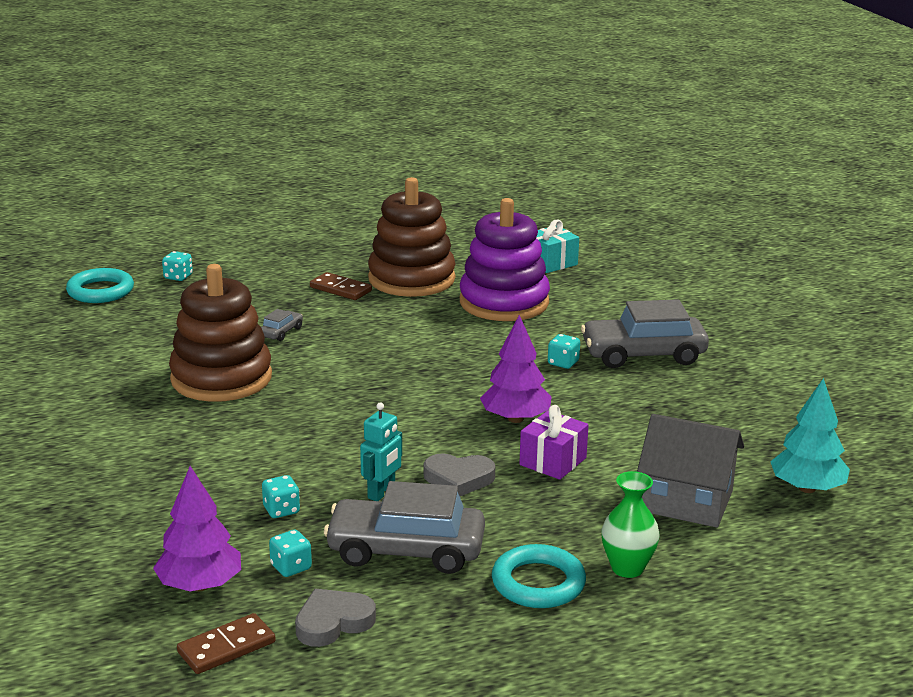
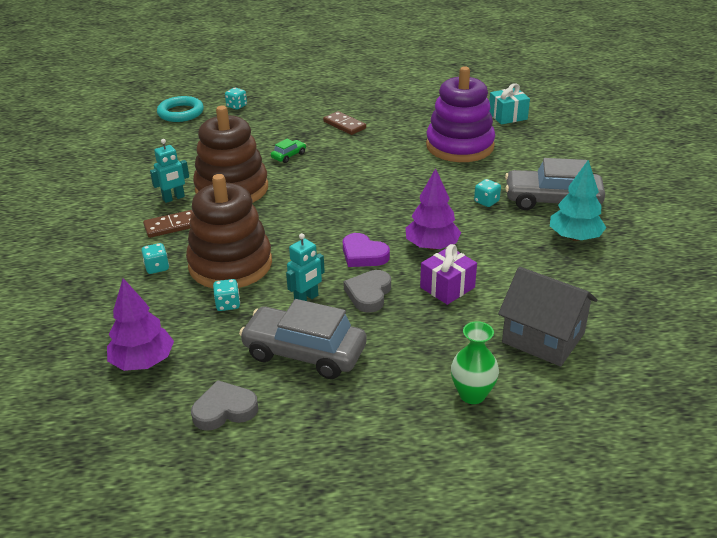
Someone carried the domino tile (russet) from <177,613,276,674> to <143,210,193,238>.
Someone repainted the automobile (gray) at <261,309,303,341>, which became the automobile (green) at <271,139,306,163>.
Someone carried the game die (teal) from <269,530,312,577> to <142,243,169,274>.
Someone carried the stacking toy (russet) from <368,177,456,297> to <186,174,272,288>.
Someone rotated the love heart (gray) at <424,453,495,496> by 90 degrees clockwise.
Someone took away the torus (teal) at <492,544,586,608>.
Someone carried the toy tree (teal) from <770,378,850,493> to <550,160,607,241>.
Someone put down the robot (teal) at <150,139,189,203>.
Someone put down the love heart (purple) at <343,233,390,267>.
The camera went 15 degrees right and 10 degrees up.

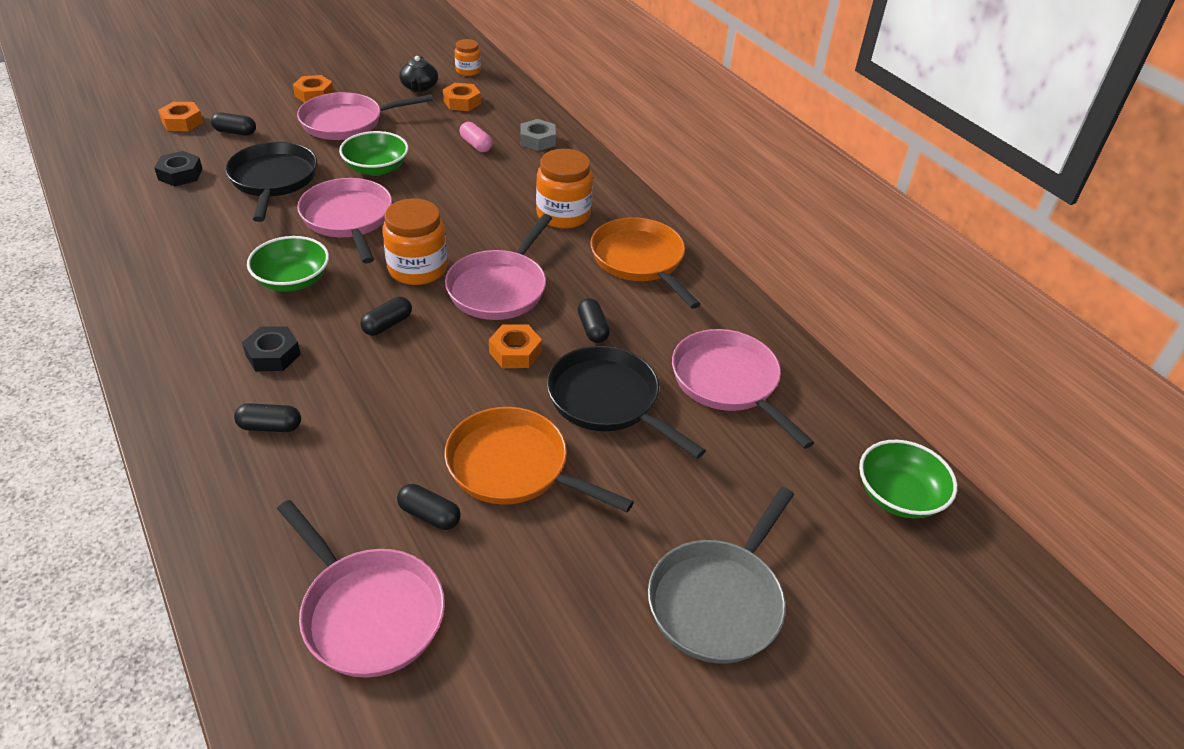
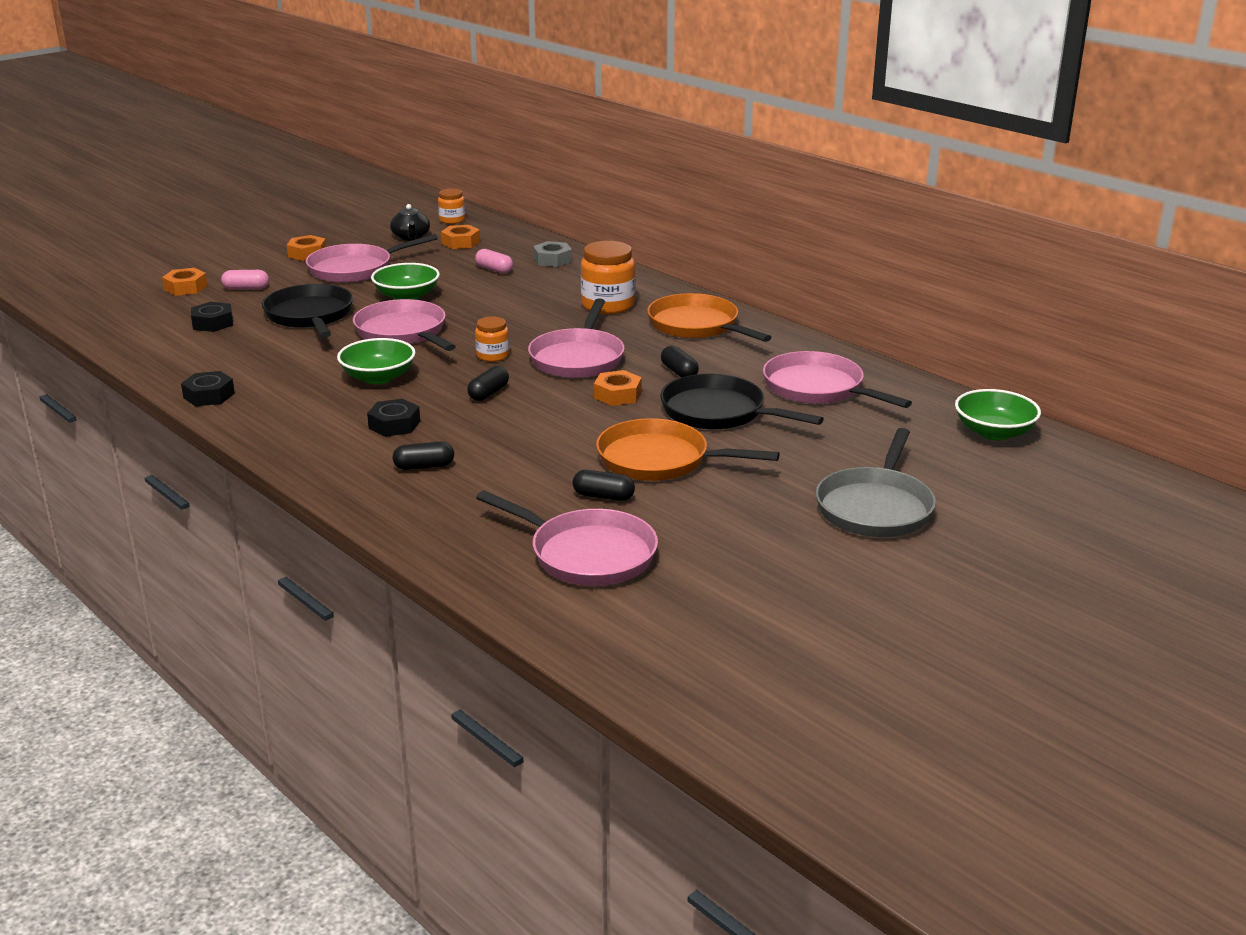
Someone repainted the pill shape (black) at <211,113,256,135>, which became the pill shape (rosy) at <221,270,269,290>.
Someone scaled the jam jar (orange) at <383,198,447,285> by 0.57.
Someone put down the hexagon nut (black) at <181,371,235,406>.
The camera went 10 degrees left and 15 degrees down.

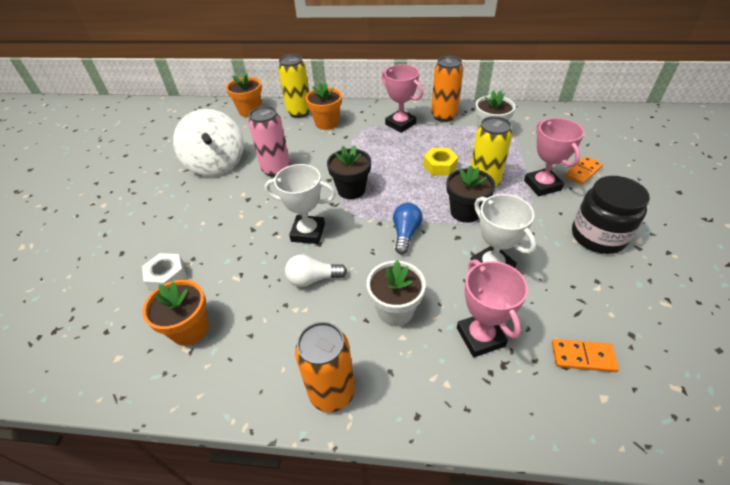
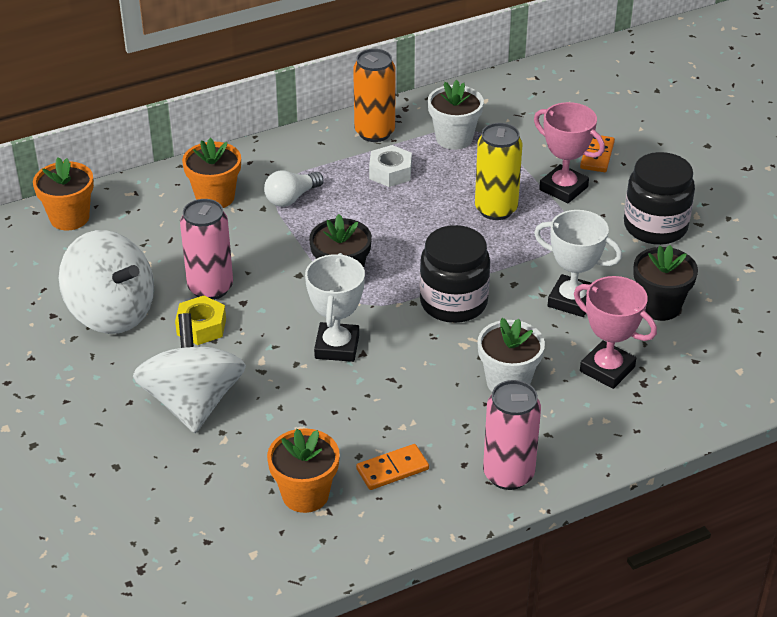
Someone carried the hexagon nut (pure white) from <142,253,187,291> to <369,145,412,187>.
Someone rotated the award cup (pure white) at <265,164,336,244> by 60 degrees counterclockwise.
Someone took away the tin (golden) at <278,54,310,118>.
Someone carried the bulb (pure white) from <285,255,347,287> to <264,170,324,207>.
Someone repainted the tin (orange) at <295,322,355,412>, which became the tin (rosy) at <483,380,541,490>.
Someone took away the award cup (rosy) at <381,64,423,133>.
Someone swapped the bulb (royal blue) at <393,203,422,255> for the jam jar (black) at <420,225,490,323>.
Someone carried the hexagon nut (golden) from <423,148,458,176> to <175,296,226,345>.
Someone carried the flower pot (black) from <446,165,495,223> to <633,245,698,321>.
Someone carried the domino tile (orange) from <552,339,619,372> to <356,444,429,490>.
Someone put down the whirligig (pure white) at <133,313,246,433>.
The camera went 35 degrees left and 5 degrees down.

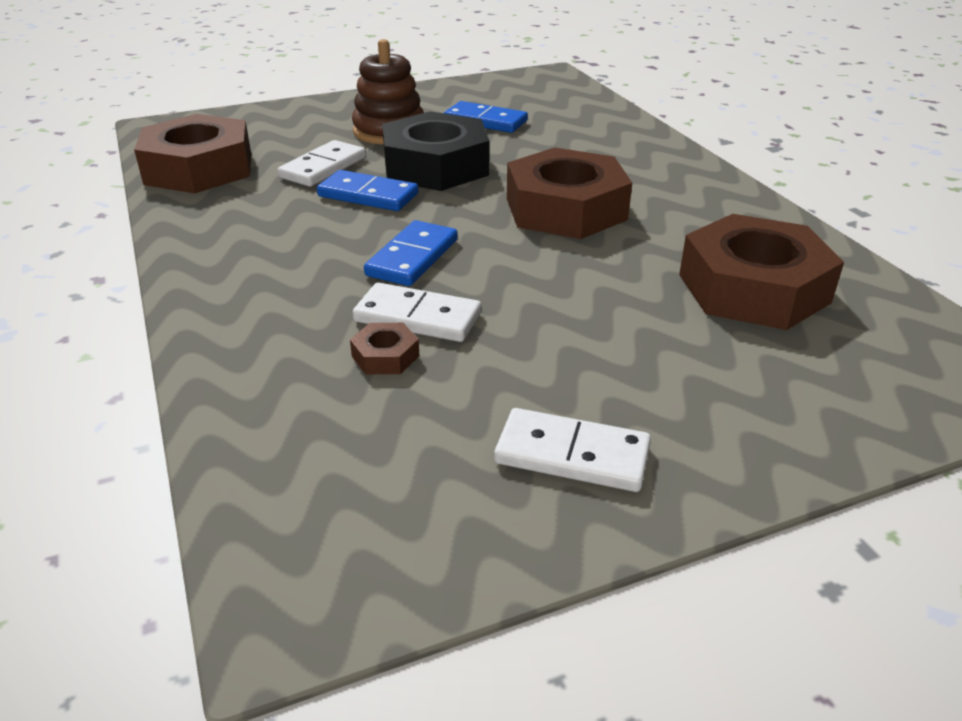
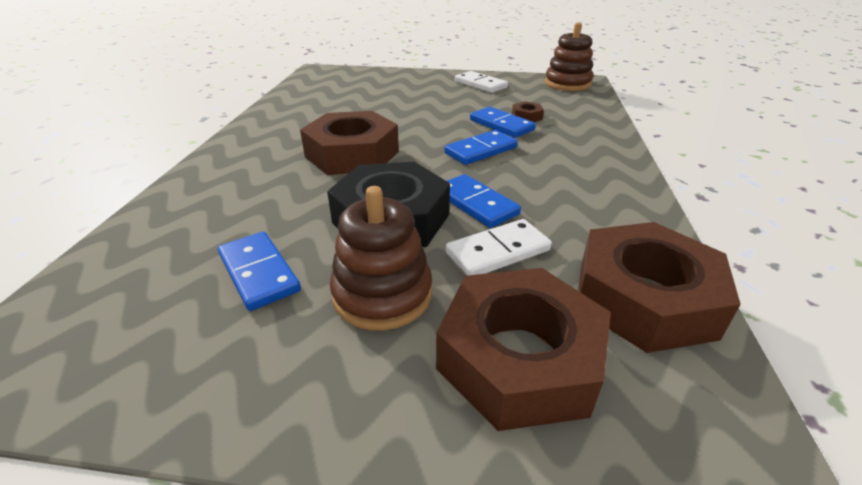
Someone repainted the domino tile (pure white) at <353,283,481,342>, which became the domino tile (royal blue) at <470,107,536,138>.
Someone carried the hexagon nut (russet) from <679,214,844,330> to <436,268,611,431>.
Someone put down the stacking toy (russet) at <545,22,594,91>.
The camera went 150 degrees left and 0 degrees up.

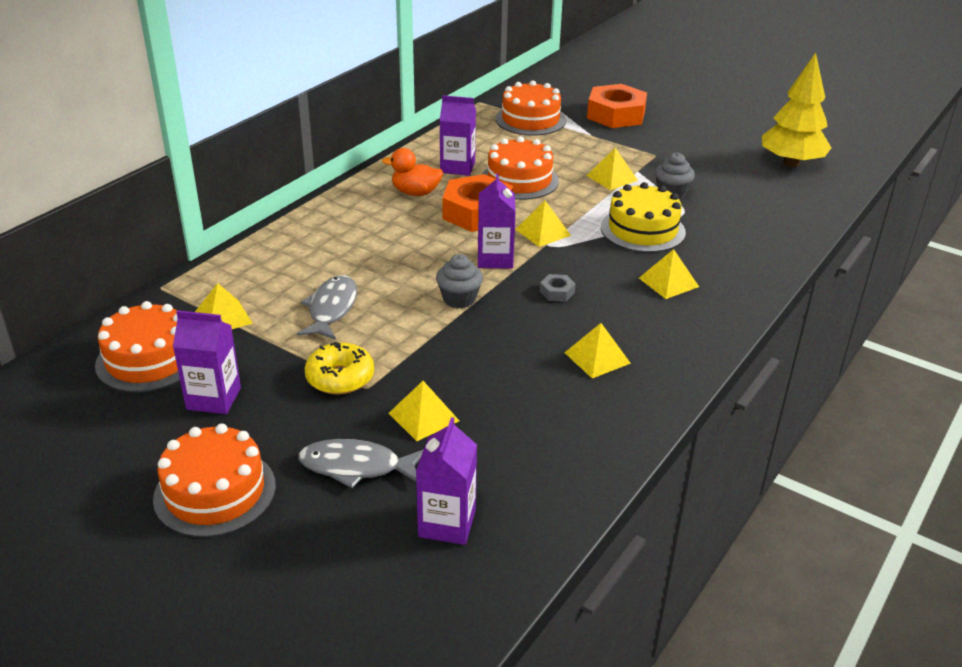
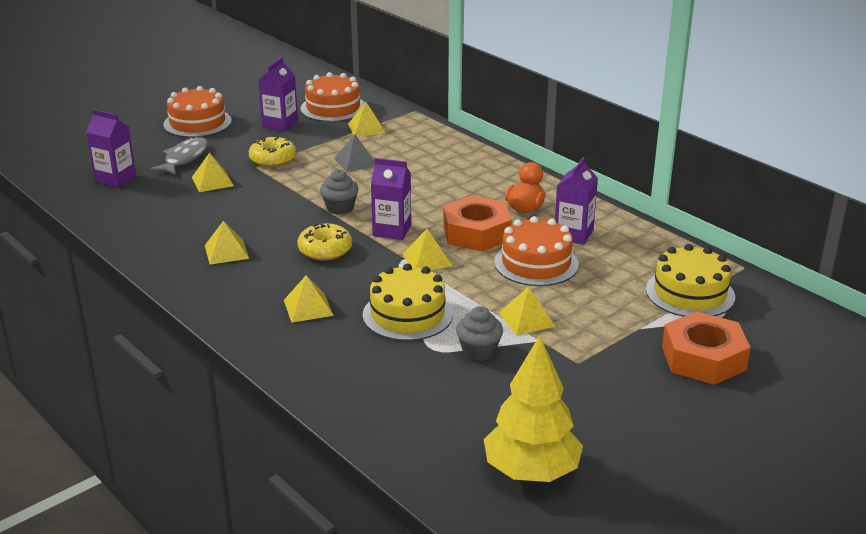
Someone swapped the toy fish (gray) at <297,275,357,340> for the pyramid shape (gray) at <334,134,375,172>.
Someone repainted the layer cake (orange) at <496,80,566,136>, which became the layer cake (golden) at <646,244,735,317>.
Someone swapped the hexagon nut (gray) at <540,274,576,301> for the glazed donut (golden) at <297,223,352,261>.
The camera went 105 degrees right and 5 degrees down.

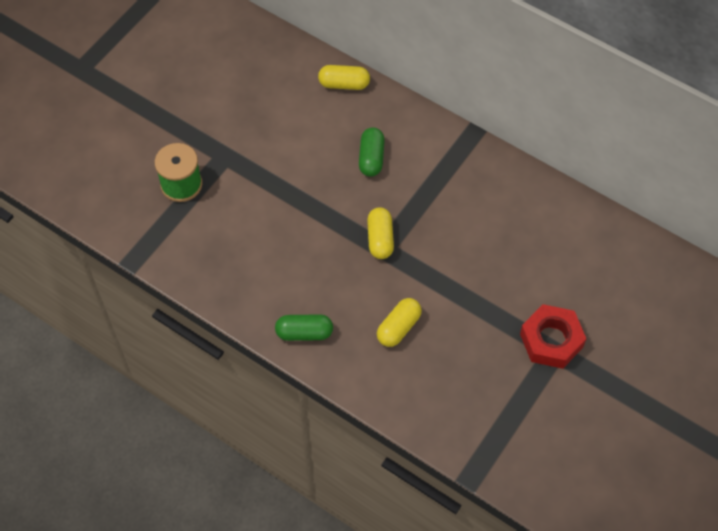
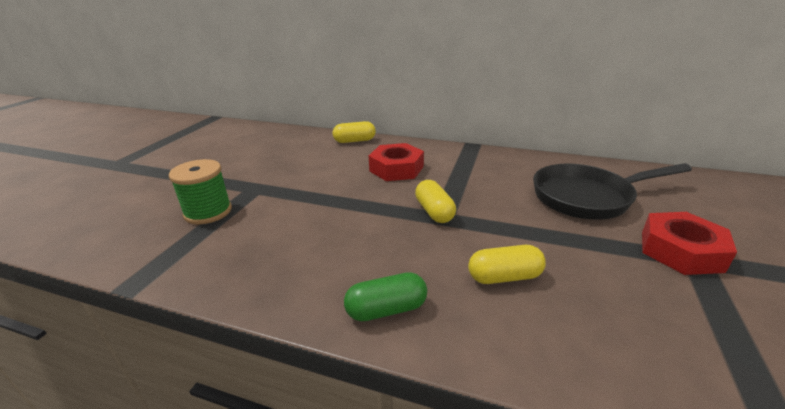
Someone swapped the pill shape (green) at <359,128,385,177> for the hexagon nut (scarlet) at <369,143,424,181>.
Someone rotated the pill shape (golden) at <377,298,422,347> by 60 degrees clockwise.
Someone put down the pan (black) at <533,163,692,219>.
The camera went 15 degrees left and 30 degrees down.

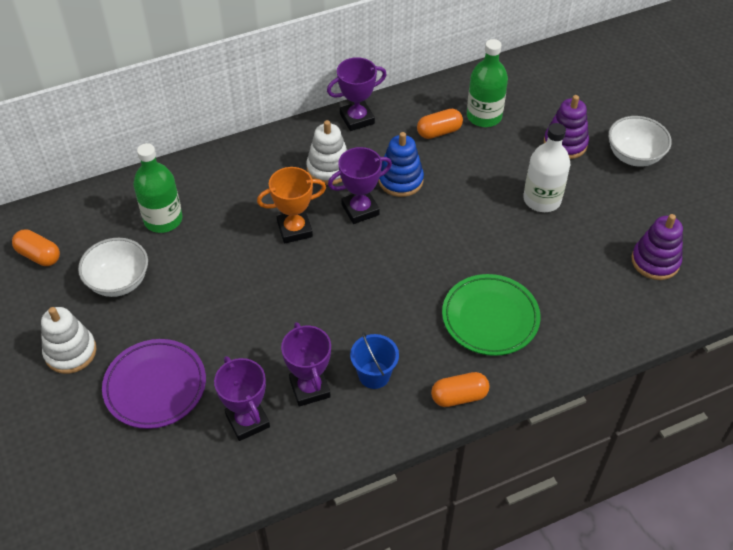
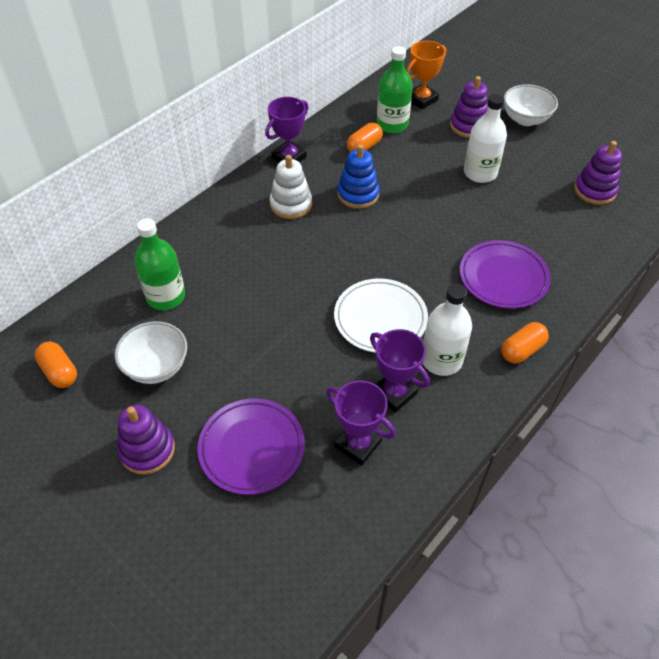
Someone rotated the pill shape (orange) at <12,229,60,266> by 45 degrees clockwise.
Someone repainted the stacking toy (pure white) at <41,307,97,374>, which became the stacking toy (purple) at <117,405,175,475>.
Someone carried the award cup (orange) from <257,167,326,243> to <407,41,446,109>.
Someone took away the award cup (purple) at <328,147,392,224>.
Someone swapped the sand bucket (royal blue) at <350,332,399,389> for the bottle (pure white) at <423,284,472,376>.
Someone repainted the plate (green) at <442,274,541,356>, which became the plate (purple) at <460,240,551,309>.
Someone put down the plate (pure white) at <334,278,428,353>.
The camera went 25 degrees left and 0 degrees up.

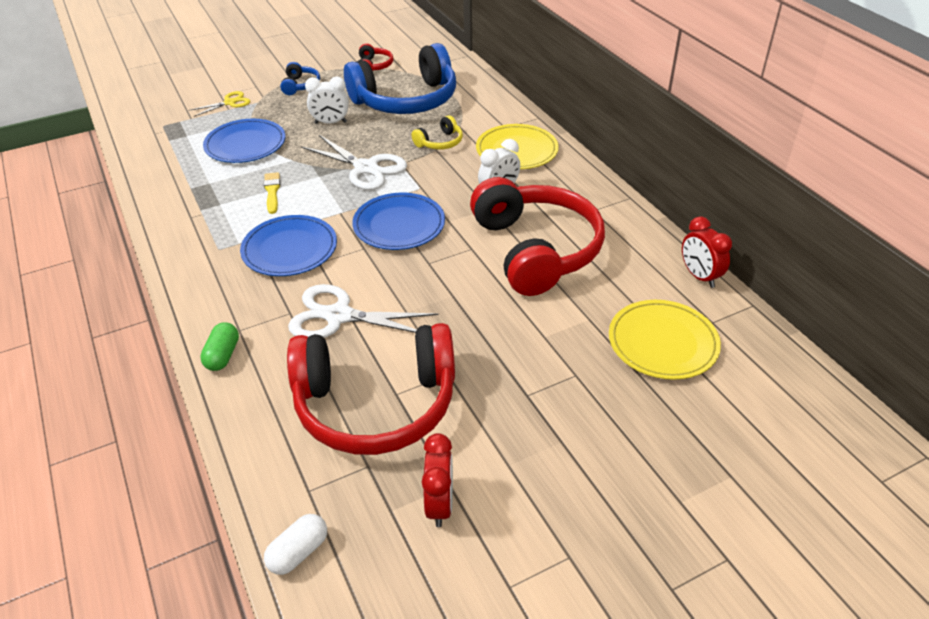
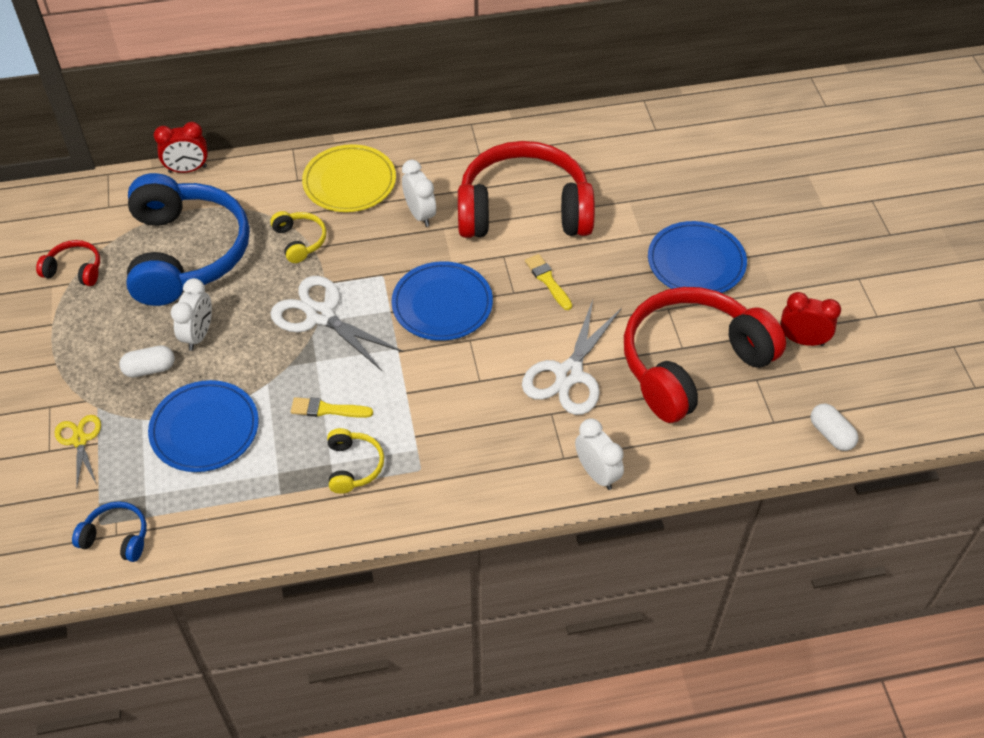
Someone swapped the pill shape (green) at <200,322,239,371> for the alarm clock (pure white) at <575,419,624,490>.
Someone carried the plate (royal blue) from <240,215,337,276> to <648,221,747,293>.
Someone carried the over-ear headphones (royal blue) from <280,62,320,95> to <72,501,147,562>.
Someone rotated the over-ear headphones (scarlet) at <287,323,455,455> by 135 degrees counterclockwise.
Someone rotated the scissors (pure white) at <301,135,407,190> by 105 degrees counterclockwise.
Someone took away the plate (golden) at <609,300,721,380>.
Someone carried the alarm clock (scarlet) from <682,216,732,288> to <153,122,208,173>.
Someone put down the pill shape (pure white) at <119,345,175,378>.
Someone put down the over-ear headphones (golden) at <327,428,384,494>.
Someone put down the paintbrush (golden) at <525,254,572,310>.
The camera went 75 degrees left and 10 degrees up.

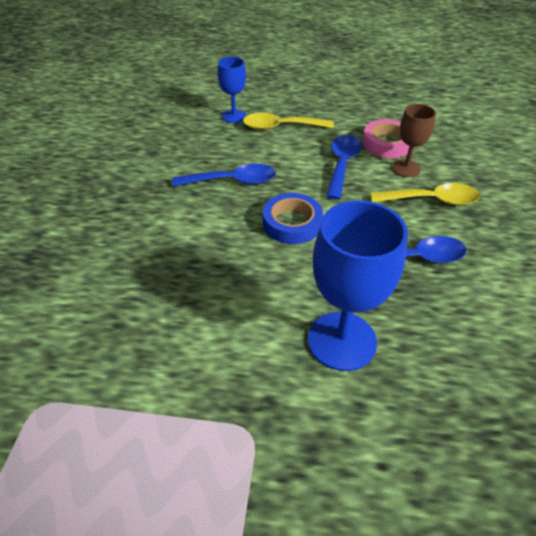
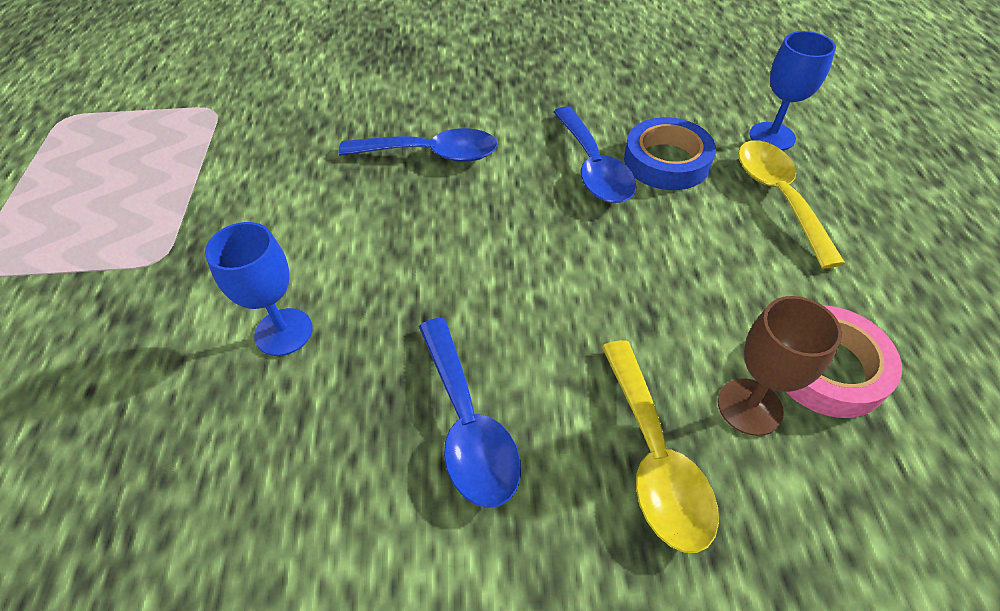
Someone carried the sticky tape (royal blue) from <263,193,323,244> to <624,117,716,190>.
Someone scaled the chalice (royal blue) at <308,200,408,371> by 0.57.
Someone carried the spoon (royal blue) from <326,135,361,200> to <338,128,498,162>.
The camera went 80 degrees right and 5 degrees up.

